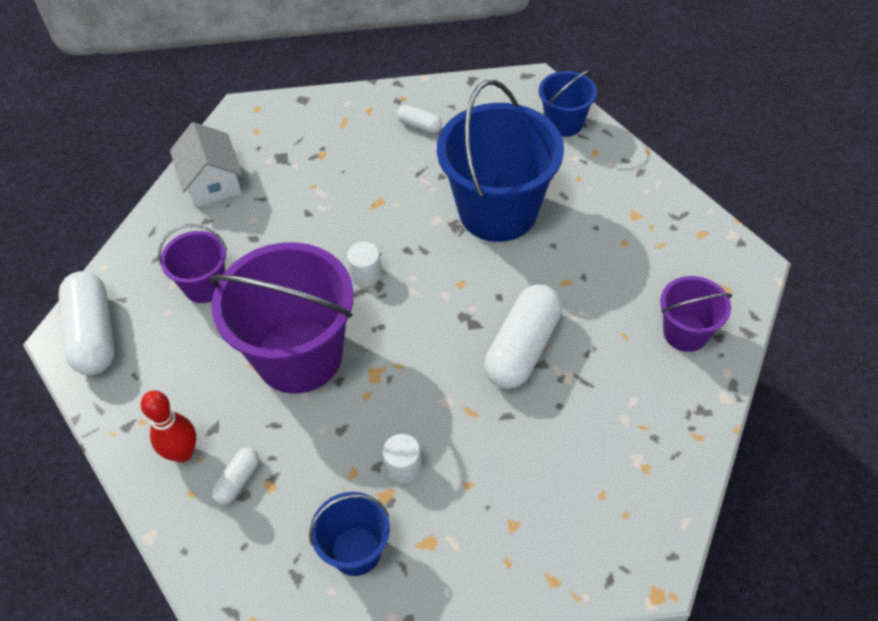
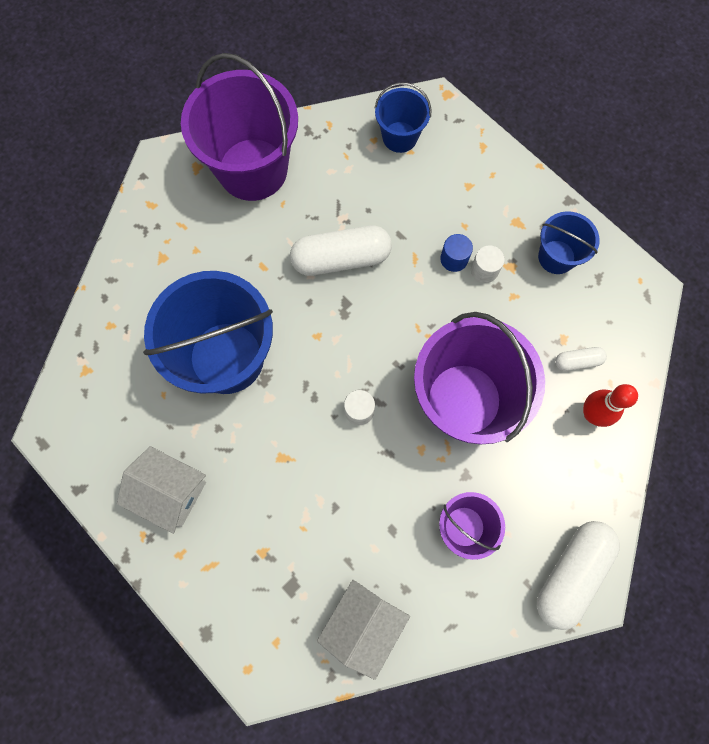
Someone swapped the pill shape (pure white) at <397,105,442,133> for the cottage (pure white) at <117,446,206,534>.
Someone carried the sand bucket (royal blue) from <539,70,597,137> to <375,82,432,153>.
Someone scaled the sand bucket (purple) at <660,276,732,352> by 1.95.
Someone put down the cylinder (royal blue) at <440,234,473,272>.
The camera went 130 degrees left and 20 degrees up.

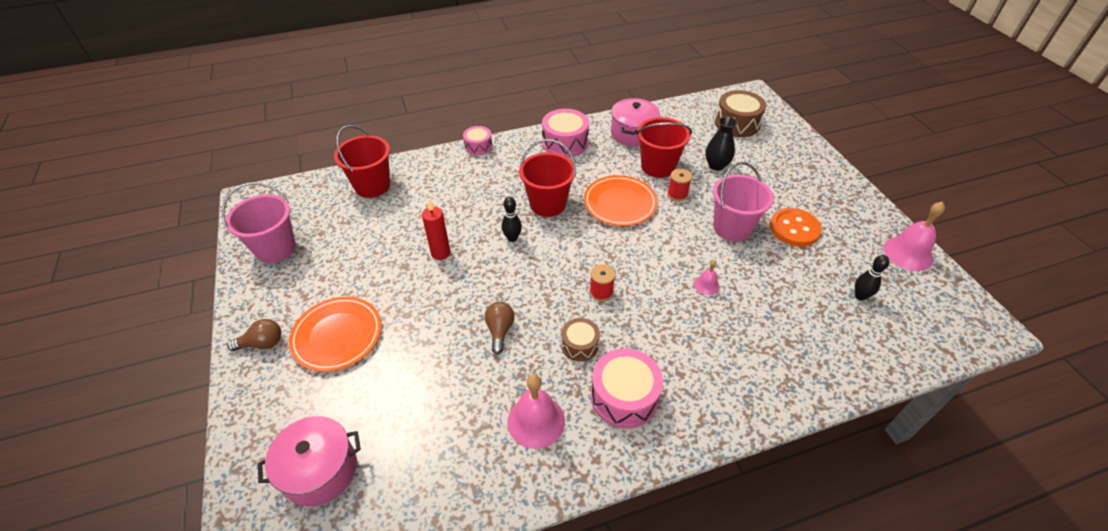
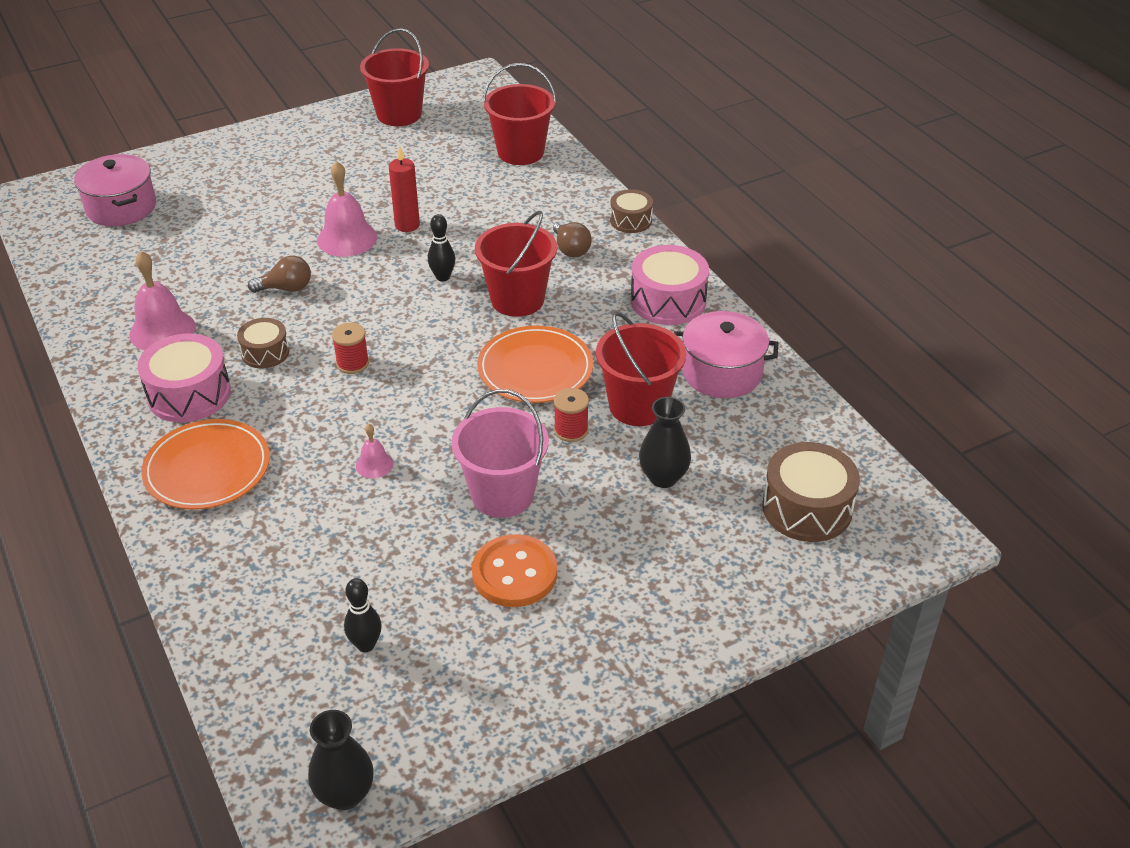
Someone repainted the sand bucket (rosy) at <222,182,296,263>, which became the sand bucket (scarlet) at <360,28,429,126>.
Someone carried the bulb (russet) from <227,319,281,351> to <553,221,592,257>.
Someone carried the plate (orange) from <289,297,381,372> to <141,419,270,510>.
Someone repainted the snare drum (rosy) at <463,126,492,155>, which became the snare drum (russet) at <610,189,653,233>.
Someone carried the bell (rosy) from <884,202,945,271> to <317,161,377,257>.
Someone put down the flower vase (black) at <308,710,374,810>.
The camera went 80 degrees right and 5 degrees down.

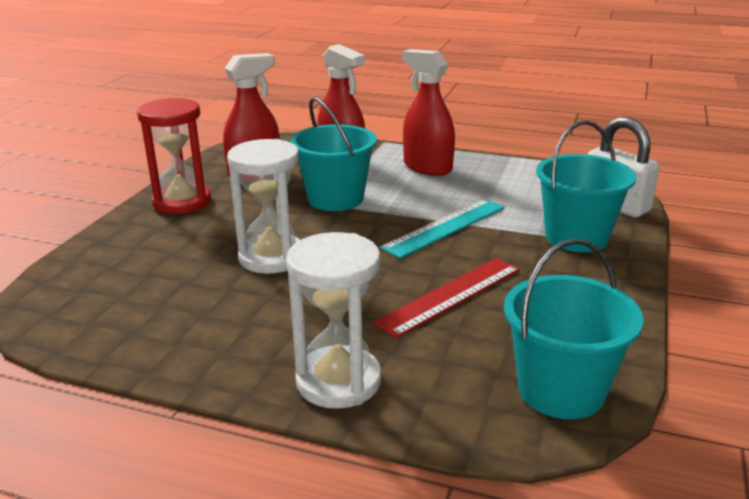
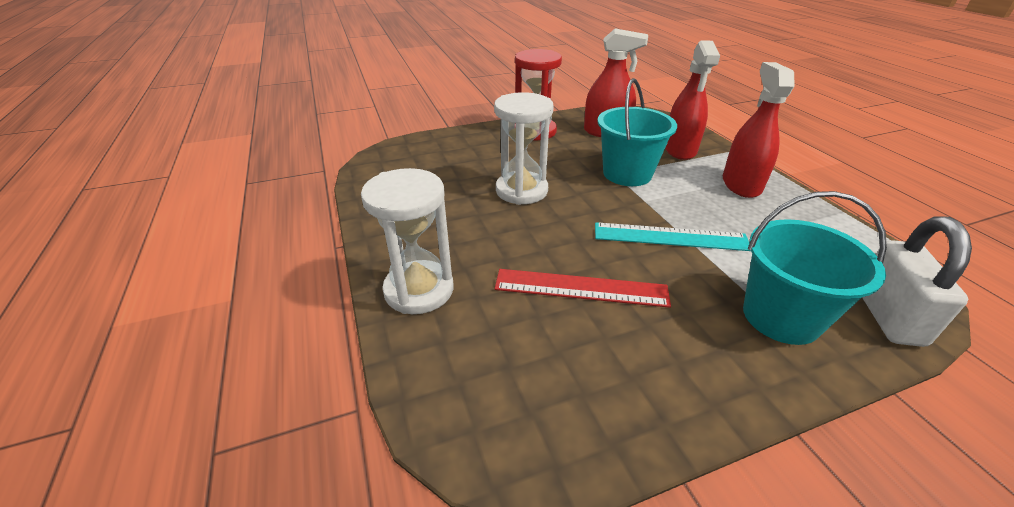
Someone took away the sand bucket (teal) at <504,238,644,419>.
The camera went 50 degrees right and 10 degrees up.

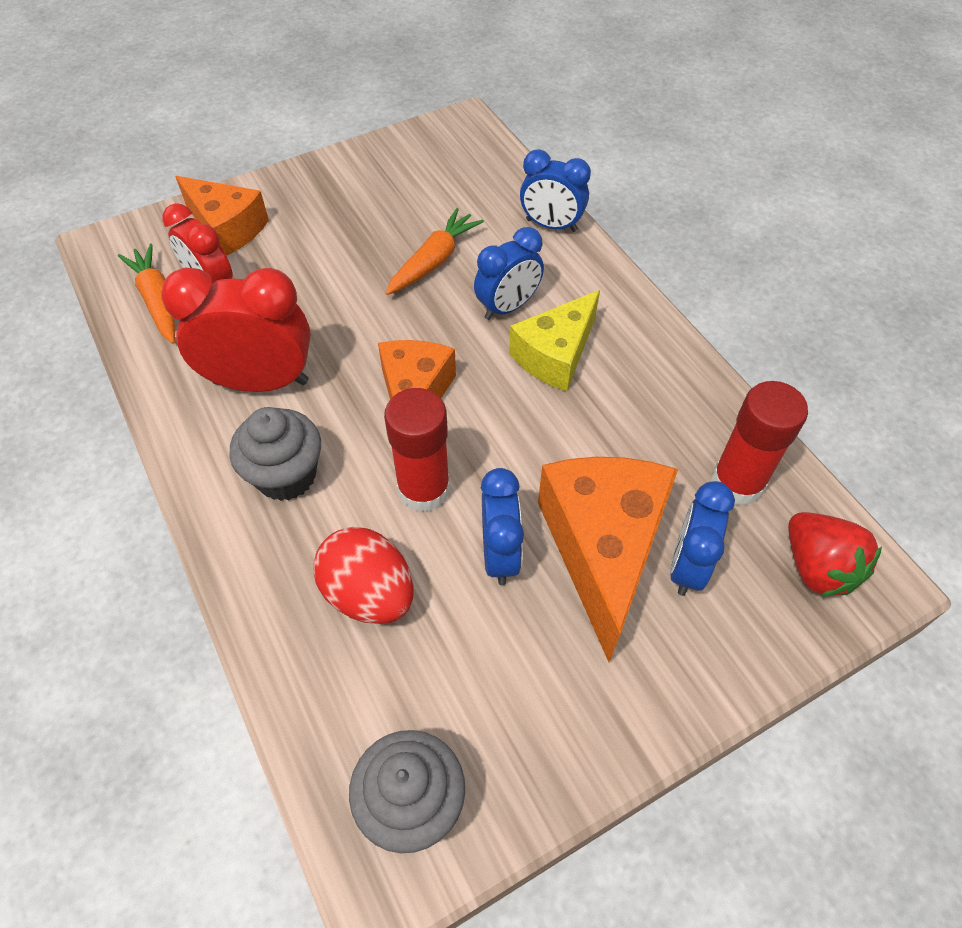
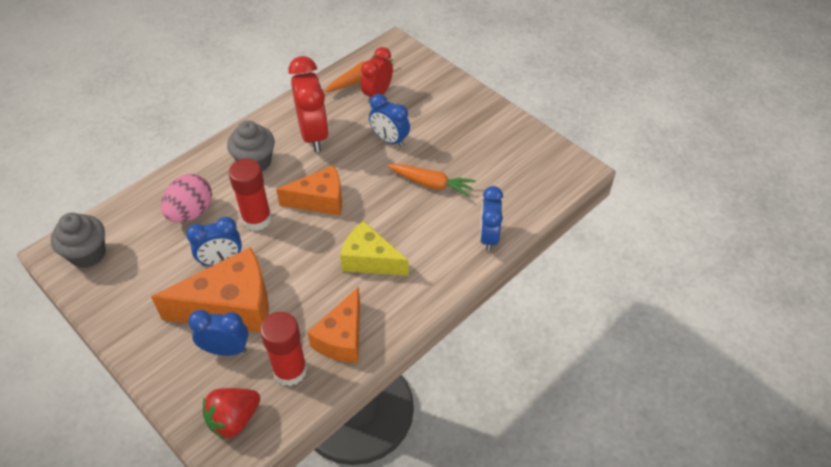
Someone carried the piece of cheese (orange) from <175,176,269,256> to <307,286,360,363>.
Someone repainted the toy egg (scarlet) at <313,527,413,624>, which became the toy egg (rosy) at <161,174,212,223>.
Someone carried the alarm clock (royal blue) from <474,227,544,320> to <369,94,410,147>.
The camera went 75 degrees right and 5 degrees down.

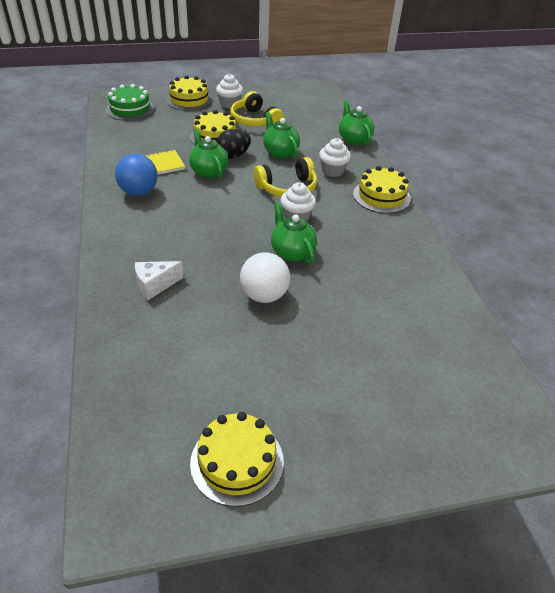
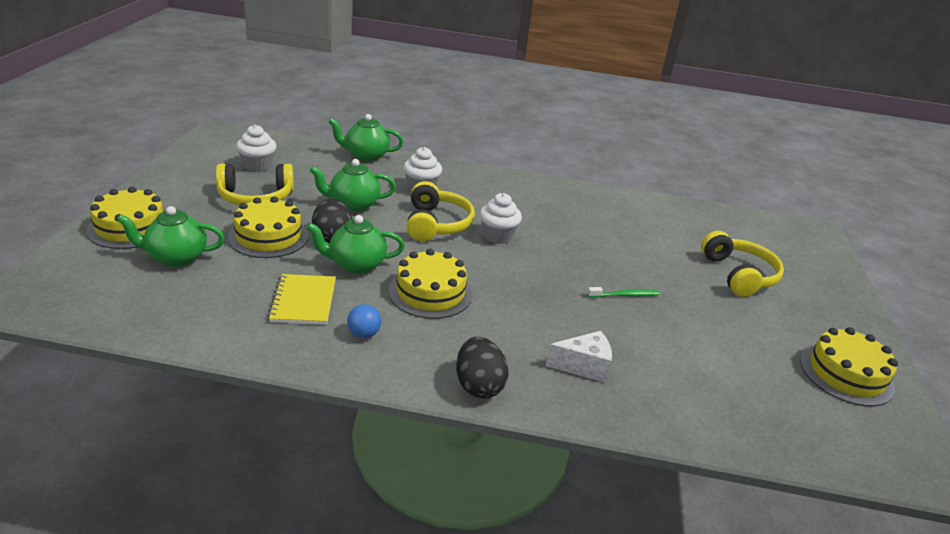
Someone took away the layer cake (green) at <106,84,155,121>.
Someone scaled the sphere (royal blue) at <115,154,158,196> by 0.53.
Someone rotated the piece of cheese (pure white) at <135,261,184,300> by 90 degrees counterclockwise.
Someone carried the muffin (pure white) from <216,74,243,109> to <236,125,277,172>.
Someone swapped the sphere (pure white) at <240,252,290,303> for the toothbrush (green) at <587,287,660,298>.
Someone carried the china teapot (green) from <271,202,317,264> to <117,206,225,267>.
Someone carried the layer cake (golden) from <353,166,411,213> to <389,249,472,319>.
Someone put down the toy egg (black) at <456,337,508,398>.
Someone put down the over-ear headphones (golden) at <701,231,784,297>.
The camera went 70 degrees left and 10 degrees down.

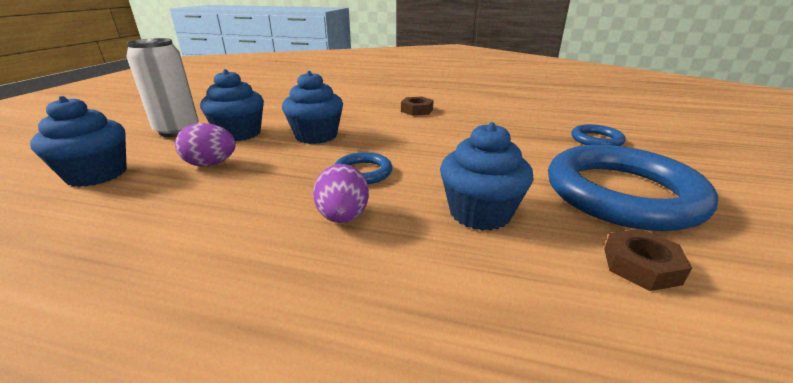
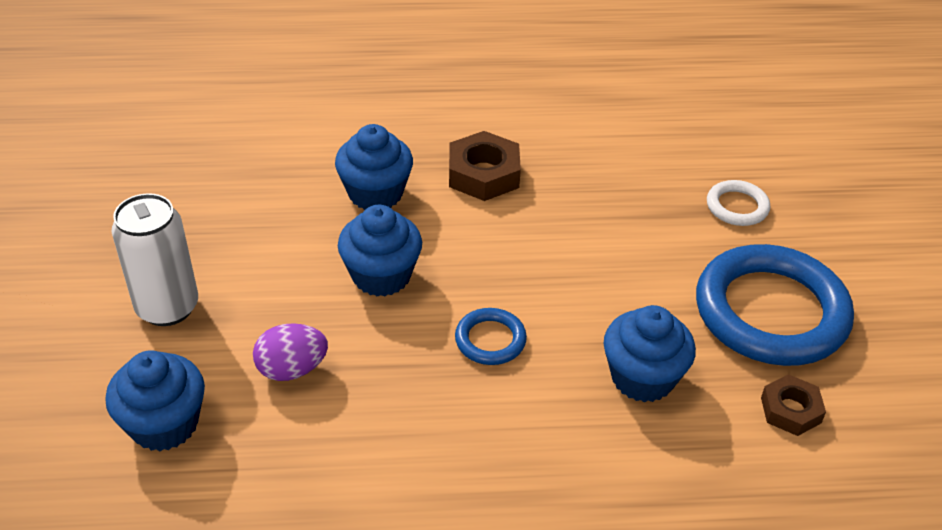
Someone carried the muffin (royal blue) from <200,69,264,141> to <335,124,413,210>.
Someone took away the toy egg (purple) at <313,164,369,223>.
Someone scaled the hexagon nut (russet) at <401,96,434,116> by 1.57.
Someone repainted the torus (royal blue) at <571,124,626,146>, which became the torus (pure white) at <707,180,770,226>.
The camera went 20 degrees left and 15 degrees up.

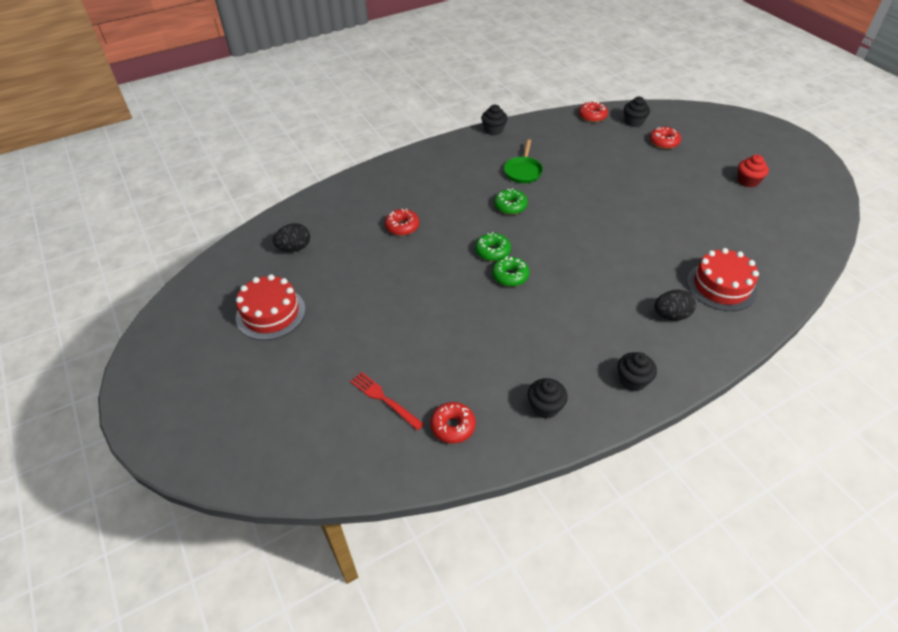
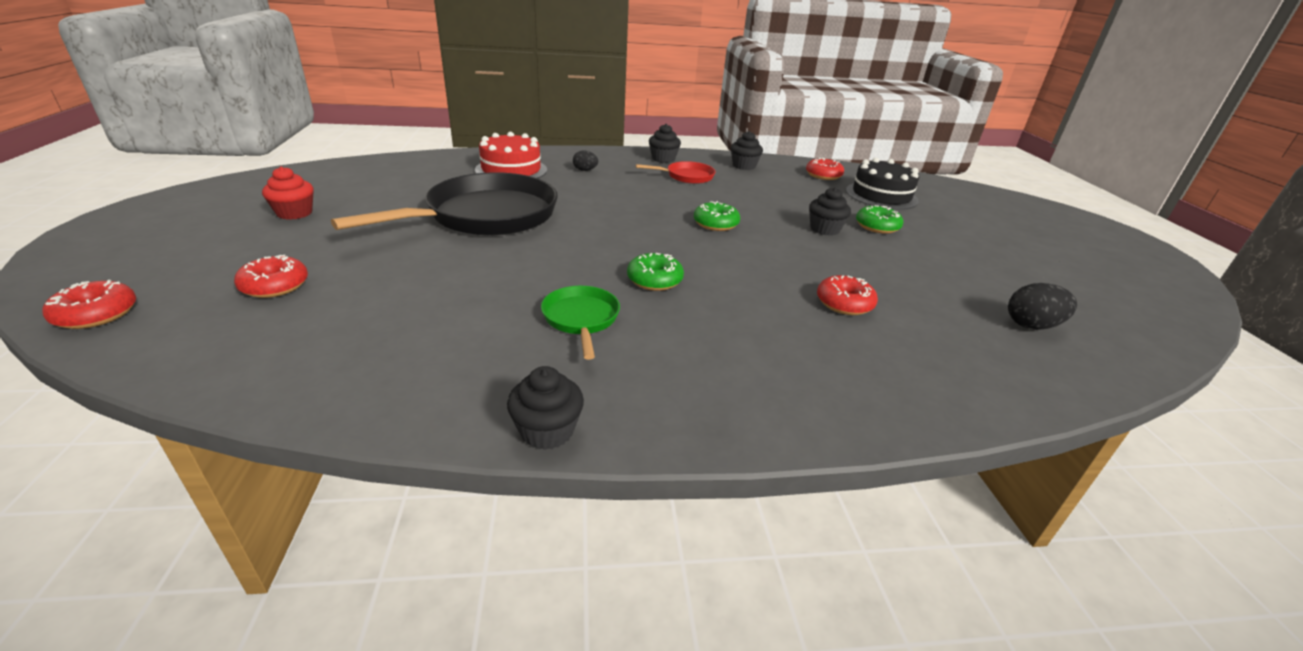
Someone took away the layer cake (scarlet) at <236,274,306,340>.
Someone swapped the fork (scarlet) at <350,372,424,430> for the layer cake (black) at <846,158,919,210>.
Someone carried the glazed donut (green) from <475,232,511,261> to <856,205,903,234>.
Someone rotated the pan (green) at <504,139,543,183> by 45 degrees counterclockwise.
Someone carried the glazed donut (scarlet) from <579,101,608,122> to <42,280,136,329>.
Someone carried the muffin (black) from <624,97,650,127> to <809,187,851,236>.
Someone scaled the toy egg (black) at <655,289,696,320> by 0.64.
Someone put down the pan (black) at <331,172,558,236>.
Someone put down the pan (scarlet) at <636,161,716,184>.
The camera went 160 degrees left and 15 degrees down.

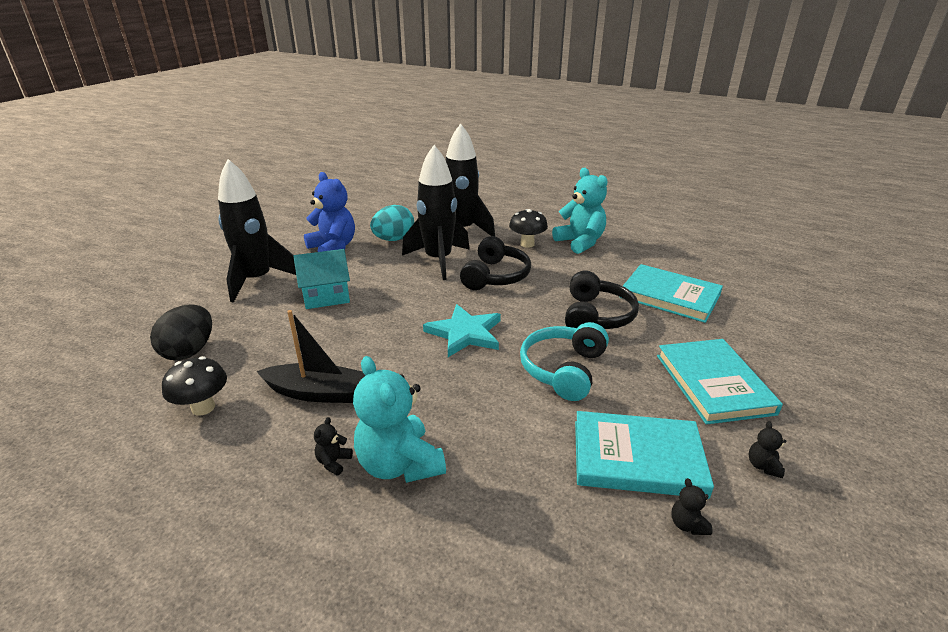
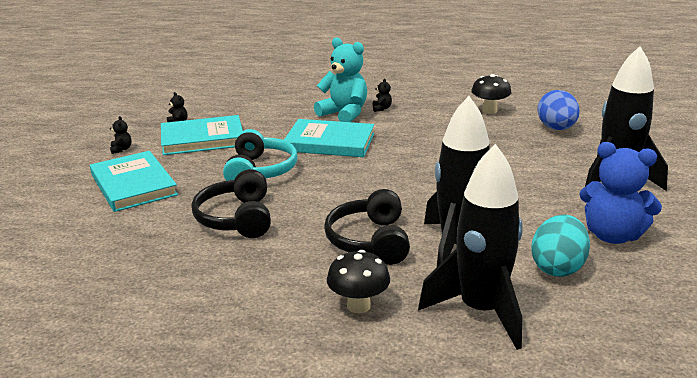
Someone repainted the toy egg (black) at <150,304,212,360>, which became the toy egg (royal blue) at <538,90,580,130>.
Someone took away the sailboat (black) at <256,310,365,403>.
Someone took away the cottage (teal) at <294,249,350,309>.
Someone took away the star shape (teal) at <423,304,501,357>.
Someone took away the teddy bear (teal) at <552,168,608,254>.
Someone carried the hardback (teal) from <620,264,723,323> to <284,119,374,157>.
The camera went 160 degrees right and 5 degrees down.

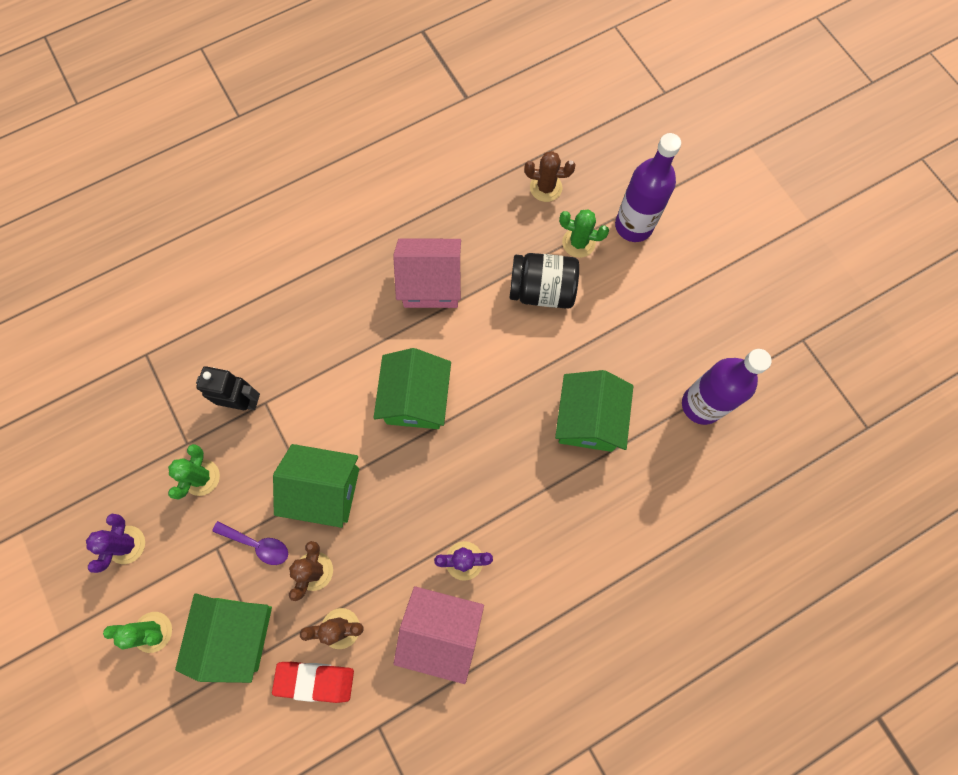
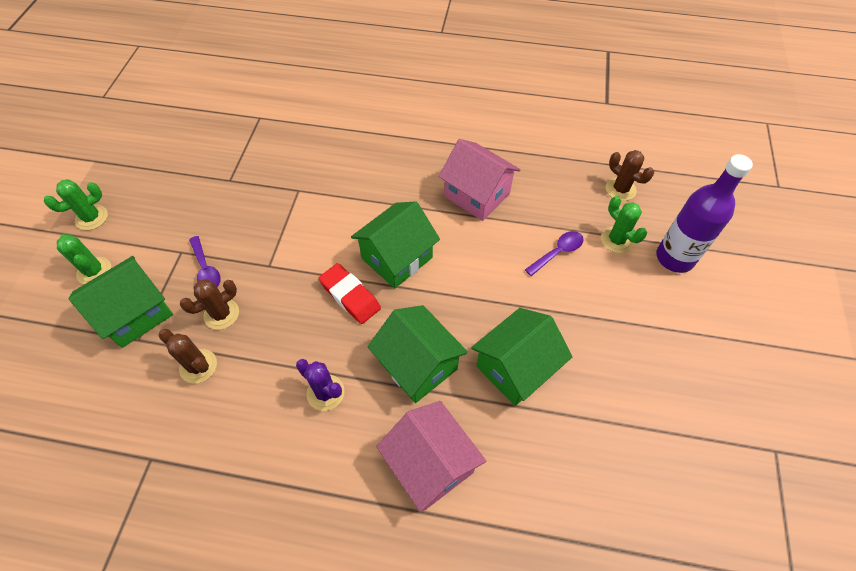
Someone took away the cactus (purple) at <86,514,145,573>.
Someone carried the cactus (green) from <168,444,220,499> to <44,179,108,230>.
Someone took away the robot (black) at <196,366,260,410>.
Someone carried the eraser (scarlet) from <272,662,354,703> to <319,263,381,324>.
Someone carried the cottage (green) from <273,444,359,528> to <367,305,468,403>.
Someone carried the cottage (rosy) from <394,586,484,684> to <376,401,486,512>.
Someone swapped the jam jar (black) at <510,253,579,309> for the spoon (purple) at <525,231,584,276>.
Someone took away the bottle (purple) at <682,349,772,425>.
The camera went 40 degrees right and 15 degrees down.

